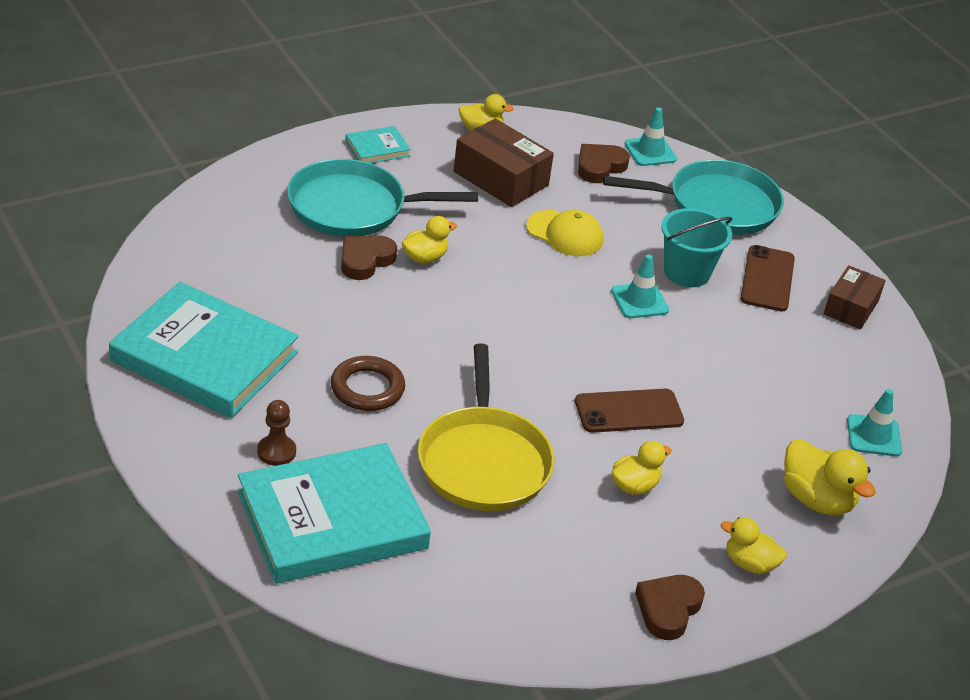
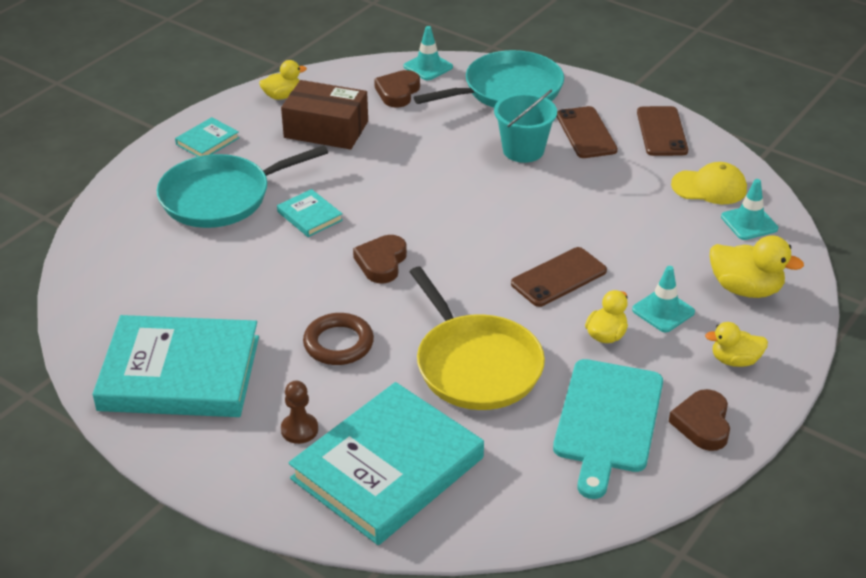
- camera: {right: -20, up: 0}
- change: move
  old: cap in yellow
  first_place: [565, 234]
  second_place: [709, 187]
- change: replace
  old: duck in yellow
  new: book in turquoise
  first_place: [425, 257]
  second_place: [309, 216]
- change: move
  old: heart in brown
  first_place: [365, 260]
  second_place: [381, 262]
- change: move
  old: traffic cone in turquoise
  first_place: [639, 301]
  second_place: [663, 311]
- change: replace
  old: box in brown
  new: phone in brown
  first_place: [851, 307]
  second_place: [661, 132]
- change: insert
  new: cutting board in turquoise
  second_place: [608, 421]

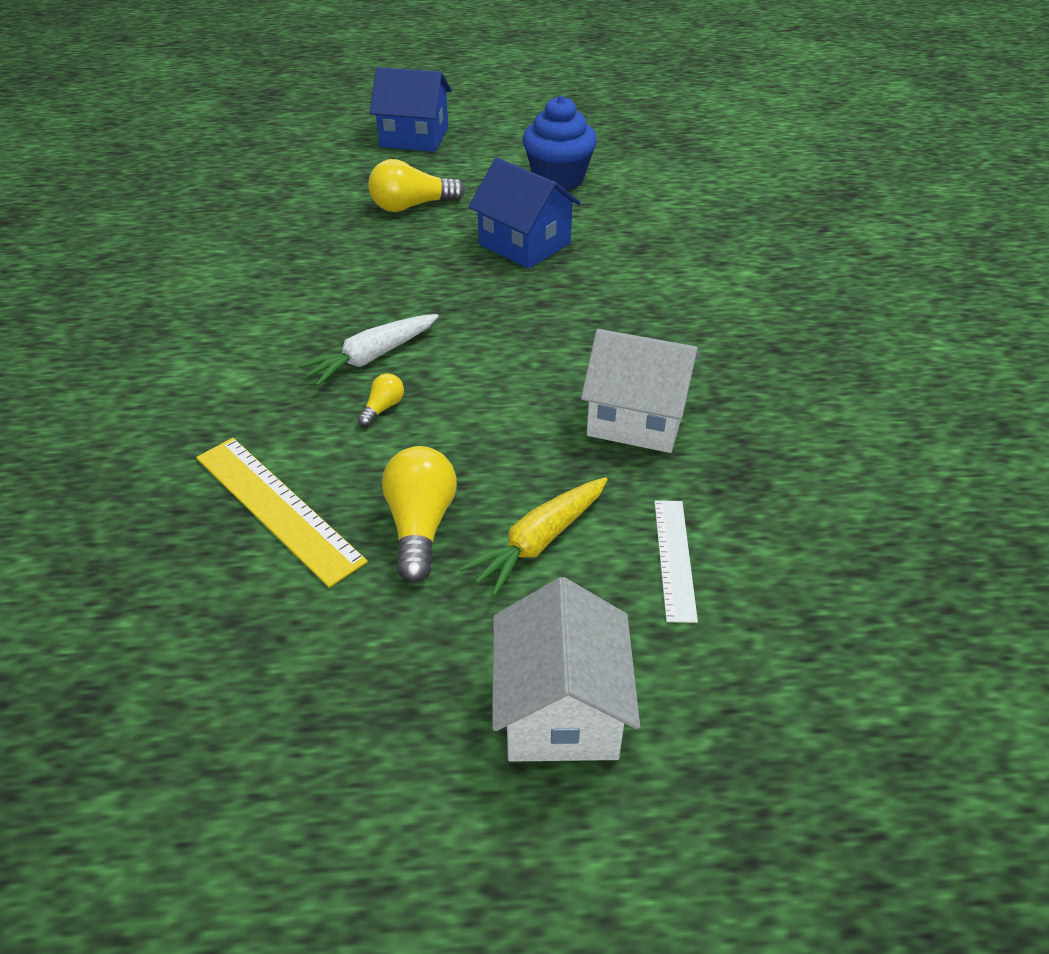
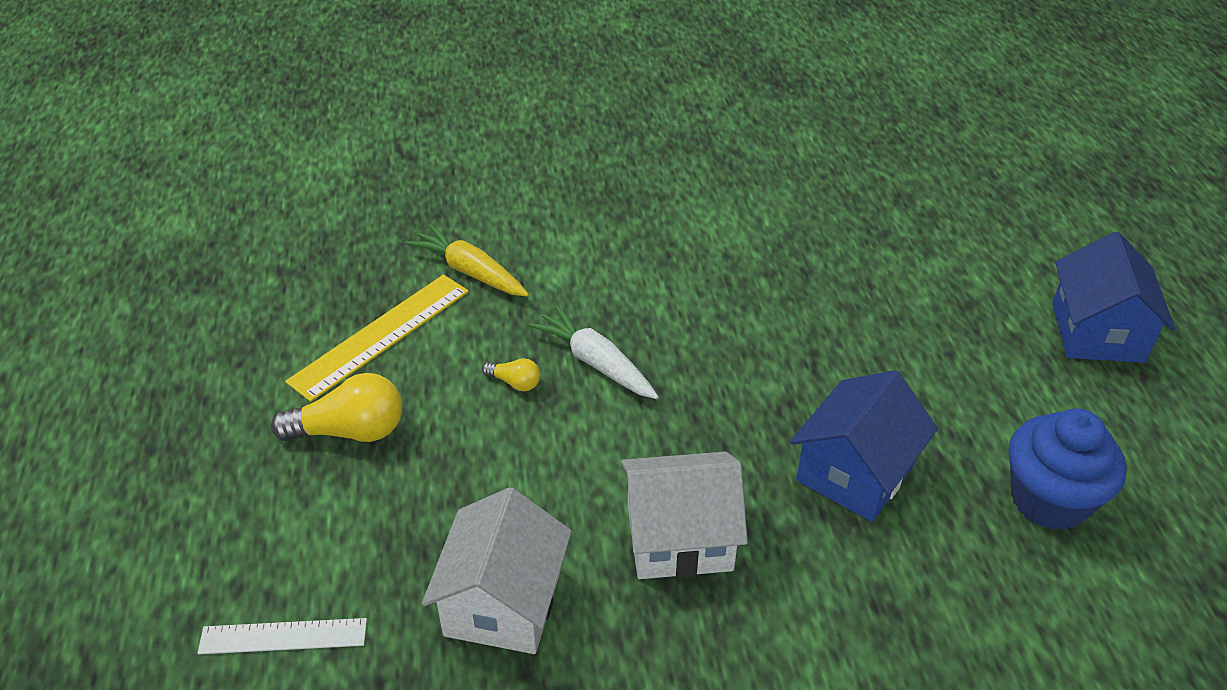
- camera: {right: 85, up: 0}
- change: delete
  old: light bulb in yellow
  first_place: [412, 206]
- change: move
  old: carrot in yellow
  first_place: [539, 542]
  second_place: [470, 272]
- change: move
  old: house in white
  first_place: [561, 709]
  second_place: [679, 538]

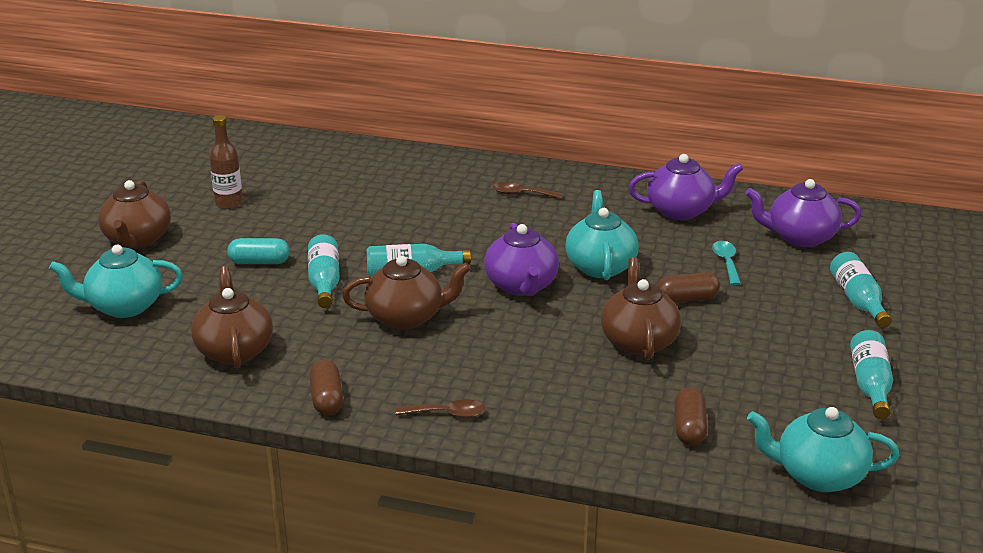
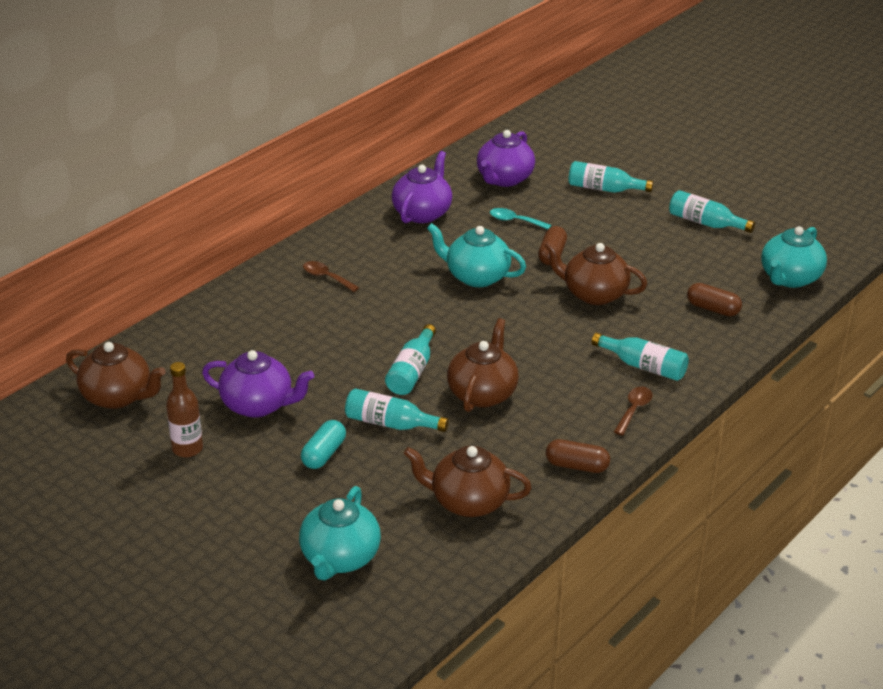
- camera: {right: -65, up: 5}
- change: move
  old: teapot in brown
  first_place: [137, 240]
  second_place: [118, 397]
- change: rotate
  old: spoon in brown
  first_place: [521, 194]
  second_place: [326, 277]
  degrees: 90
- change: move
  old: teapot in purple
  first_place: [521, 286]
  second_place: [258, 405]
- change: insert
  new: bottle in turquoise
  second_place: [643, 366]

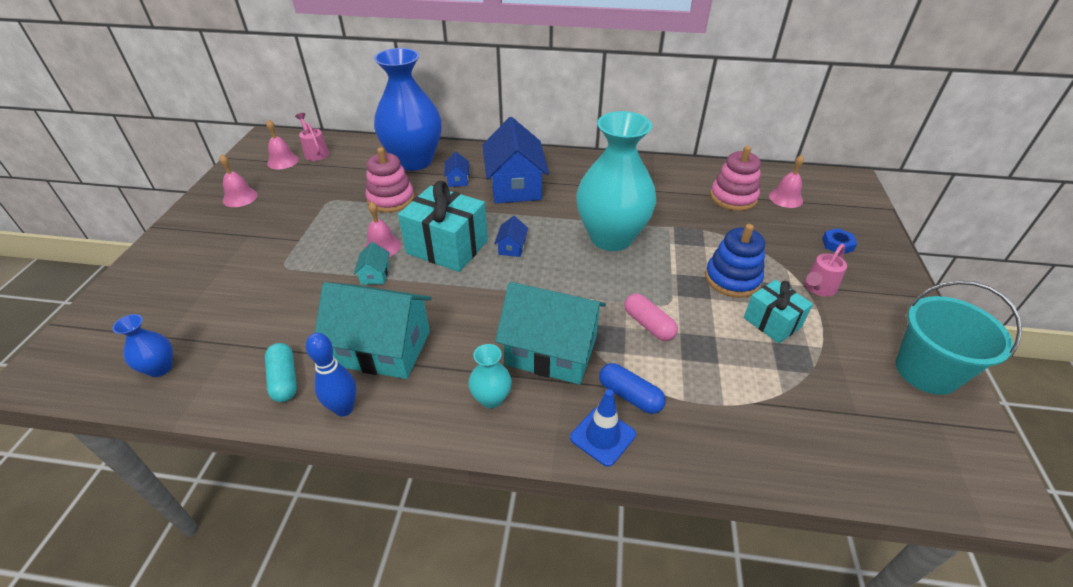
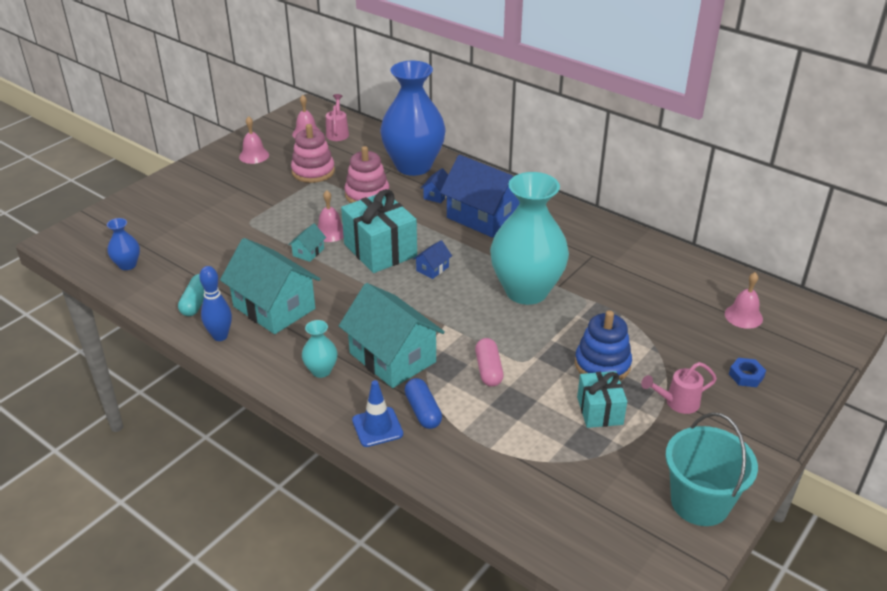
- camera: {right: 30, up: -5}
- change: rotate
  old: house in blue
  first_place: [515, 186]
  second_place: [483, 217]
  degrees: -75
- change: move
  old: stacking toy in pink
  first_place: [733, 198]
  second_place: [313, 171]

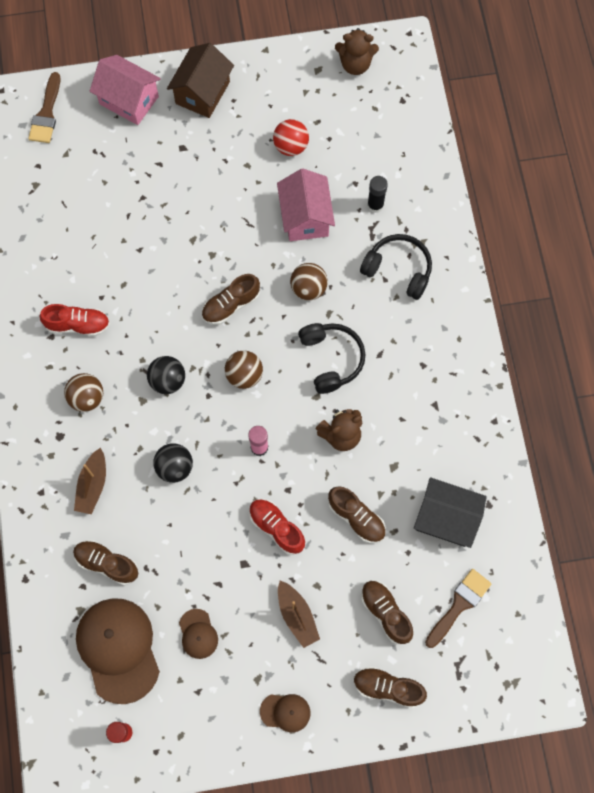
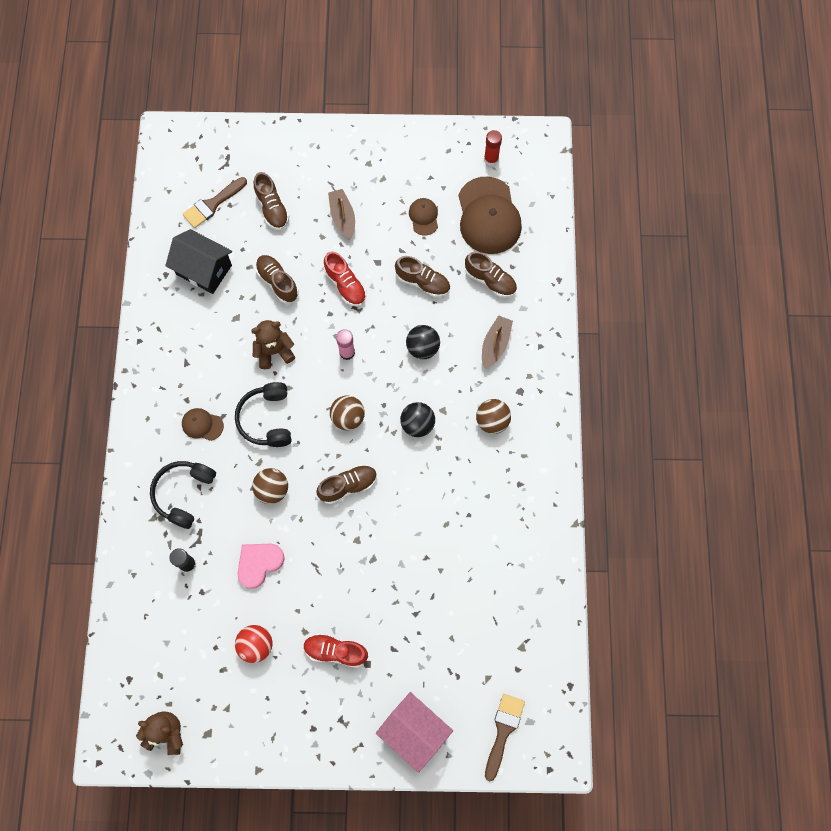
- camera: {right: -170, up: 0}
- change: delete
  old: house in brown
  first_place: [202, 92]
- change: replace
  old: house in pink
  new: heart in pink
  first_place: [305, 217]
  second_place: [259, 563]
- change: rotate
  old: headphones in black
  first_place: [398, 269]
  second_place: [184, 494]
  degrees: 75
- change: move
  old: shoe in red
  first_place: [78, 325]
  second_place: [336, 651]
- change: move
  old: shoe in brown
  first_place: [388, 688]
  second_place: [423, 282]
- change: move
  old: cap in brown
  first_place: [285, 712]
  second_place: [202, 425]

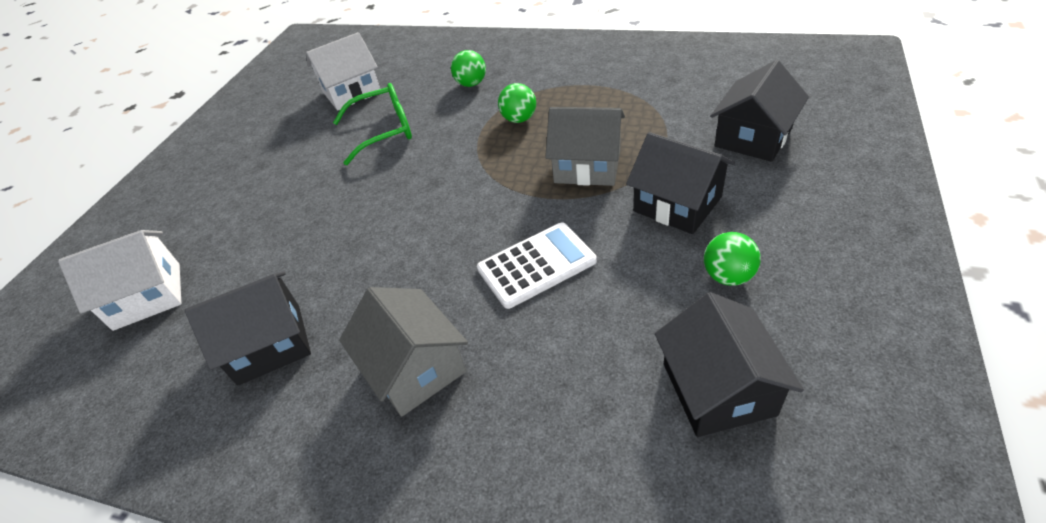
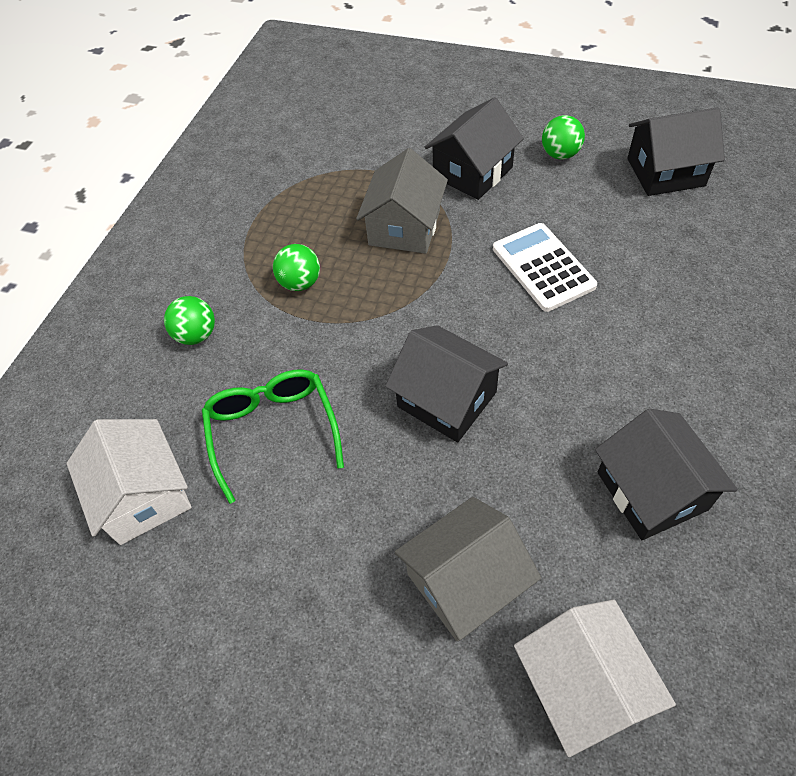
- camera: {right: -90, up: 10}
- change: move
  old: house in black
  first_place: [753, 137]
  second_place: [446, 399]
- change: move
  old: house in grey
  first_place: [415, 368]
  second_place: [465, 582]

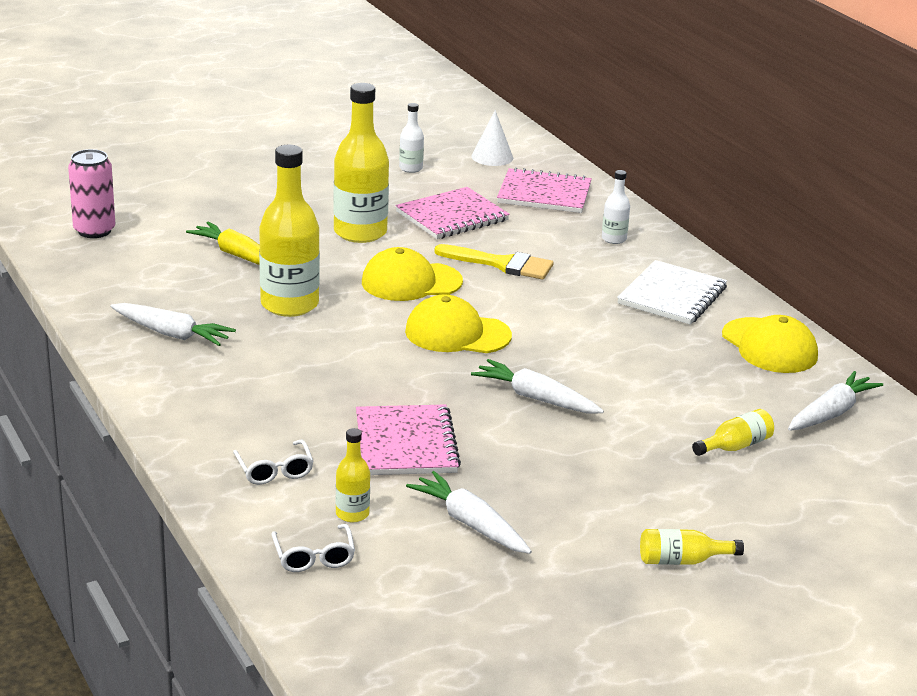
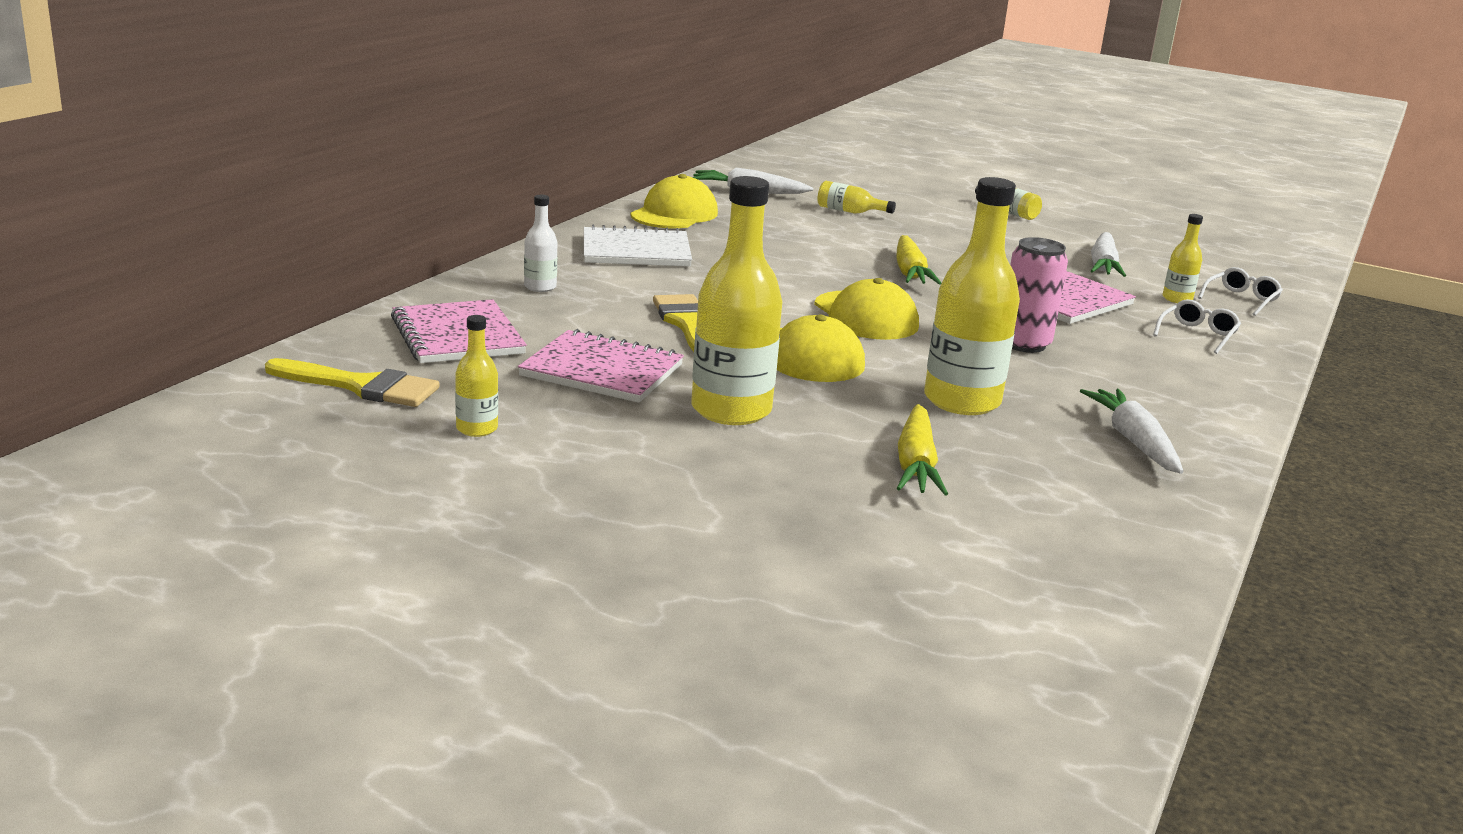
- camera: {right: -125, up: -5}
- change: recolor
  old: bottle in white
  new: bottle in yellow
  first_place: [411, 168]
  second_place: [477, 429]
- change: replace
  old: cone in white
  new: brush in yellow
  first_place: [492, 157]
  second_place: [362, 386]
- change: move
  old: can in pink
  first_place: [94, 231]
  second_place: [1024, 344]
- change: recolor
  old: carrot in white
  new: carrot in yellow
  first_place: [536, 398]
  second_place: [910, 272]

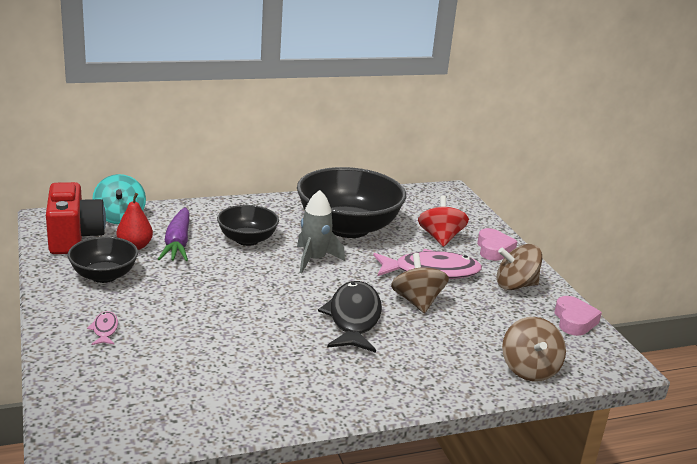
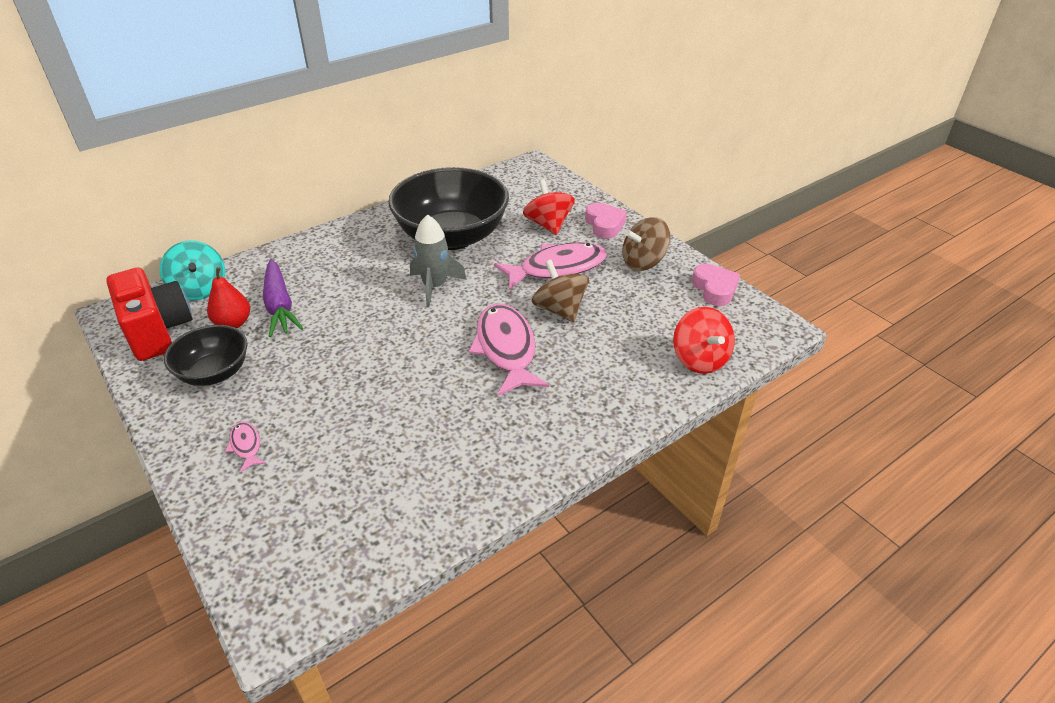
- camera: {right: -15, up: 15}
- change: delete
  old: bowl in black
  first_place: [247, 239]
- change: recolor
  old: fish in black
  new: fish in pink
  first_place: [353, 318]
  second_place: [506, 349]
- change: recolor
  old: spinning top in brown
  new: spinning top in red
  first_place: [529, 369]
  second_place: [699, 359]

